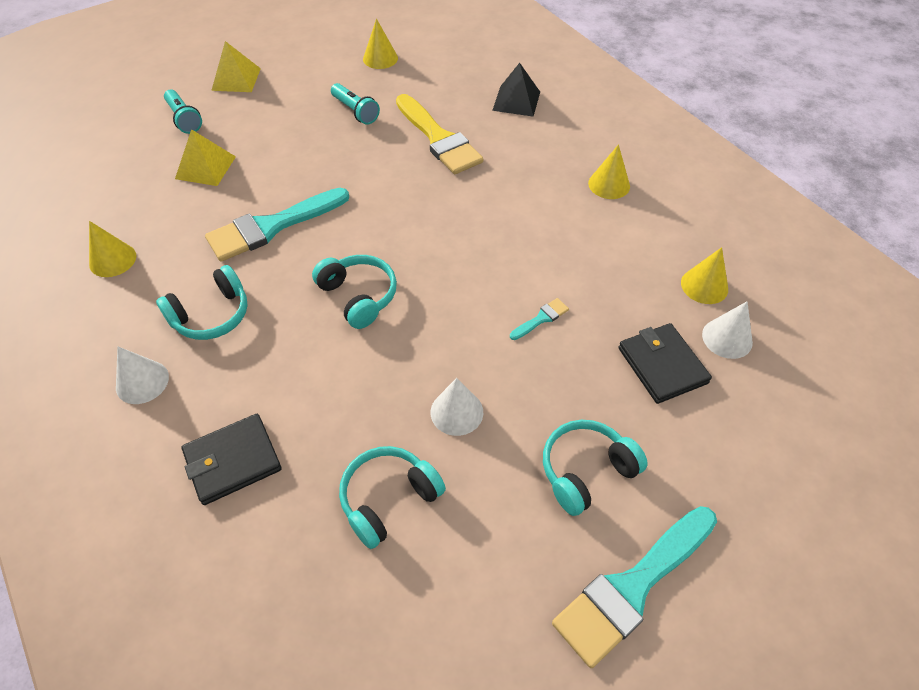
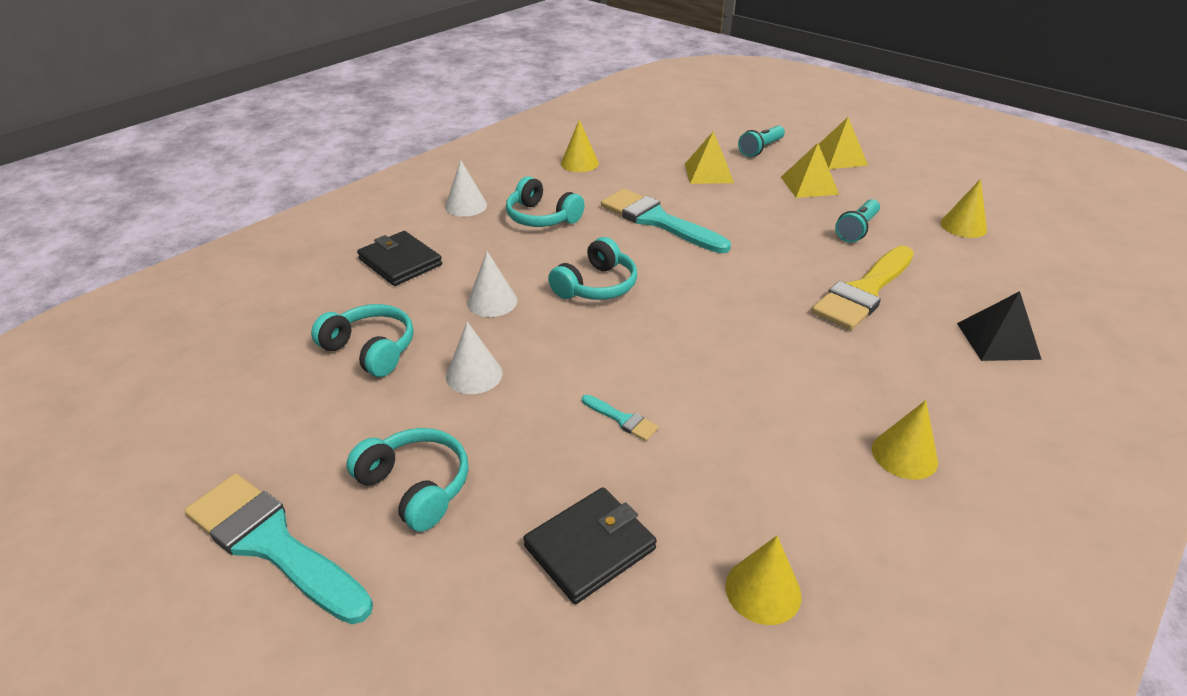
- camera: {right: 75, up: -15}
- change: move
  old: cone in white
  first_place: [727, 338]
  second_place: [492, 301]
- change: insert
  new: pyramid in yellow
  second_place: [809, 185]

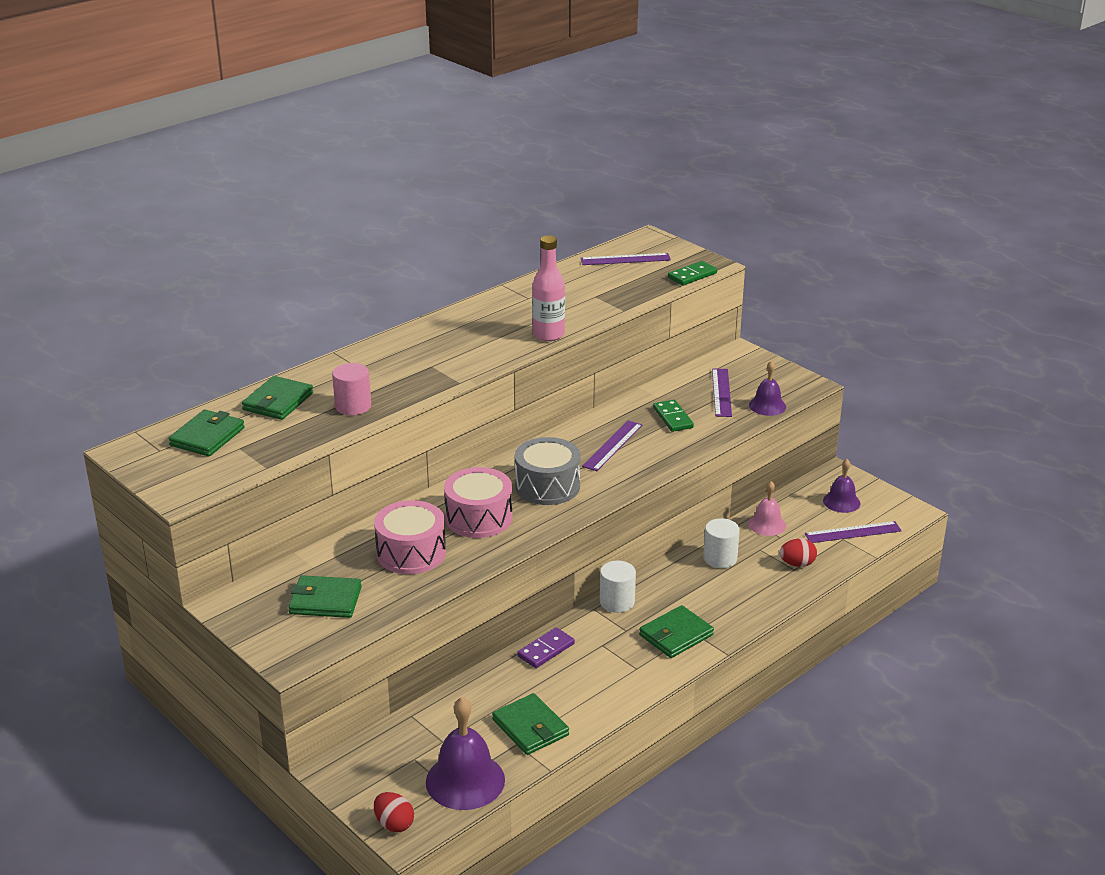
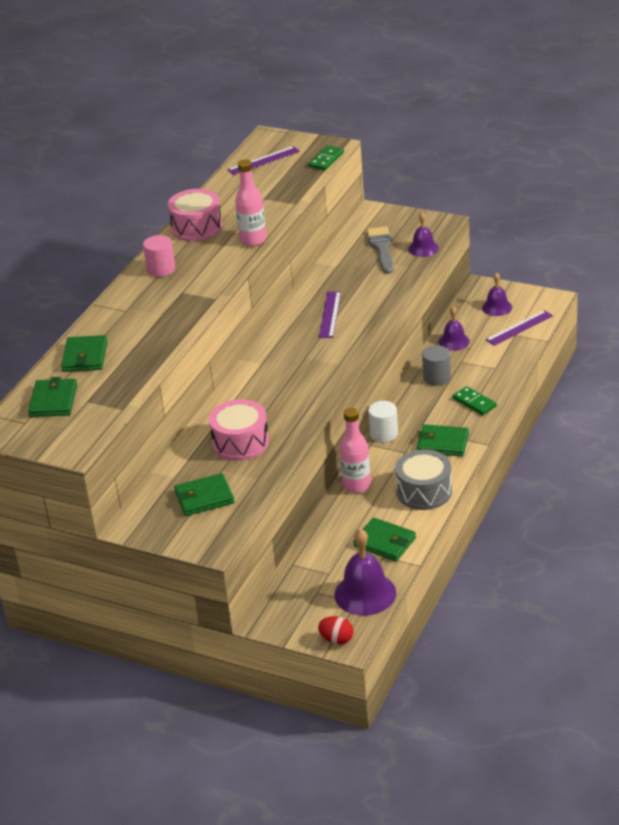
- camera: {right: -20, up: 5}
- change: move
  old: cylinder in pink
  first_place: [353, 406]
  second_place: [161, 269]
- change: replace
  old: ruler in purple
  new: brush in grey
  first_place: [721, 392]
  second_place: [382, 248]
- change: move
  old: domino in green
  first_place: [673, 418]
  second_place: [474, 402]
- change: move
  old: drum in grey
  first_place: [547, 486]
  second_place: [424, 491]
- change: move
  old: drum in pink
  first_place: [478, 518]
  second_place: [197, 227]
- change: recolor
  old: bell in pink
  new: bell in purple
  first_place: [767, 524]
  second_place: [454, 341]
- change: recolor
  old: cylinder in white
  new: cylinder in grey
  first_place: [720, 558]
  second_place: [437, 377]
- change: delete
  old: egg in red
  first_place: [797, 564]
- change: rotate
  old: wallet in green
  first_place: [676, 635]
  second_place: [443, 443]
  degrees: 75
- change: replace
  old: domino in purple
  new: bottle in pink
  first_place: [546, 650]
  second_place: [356, 485]

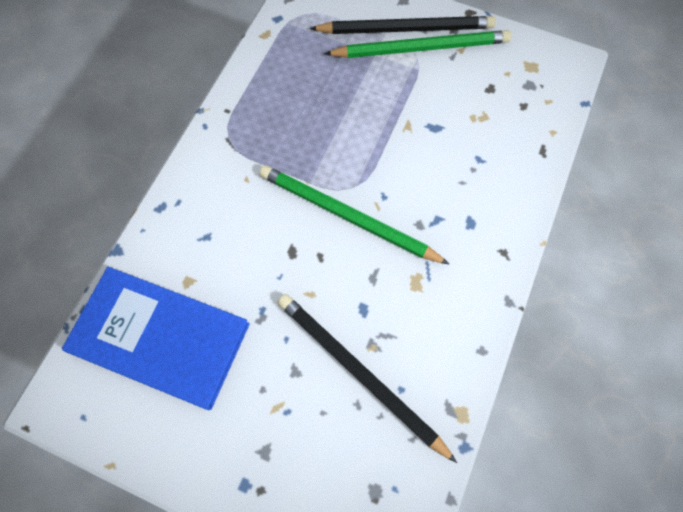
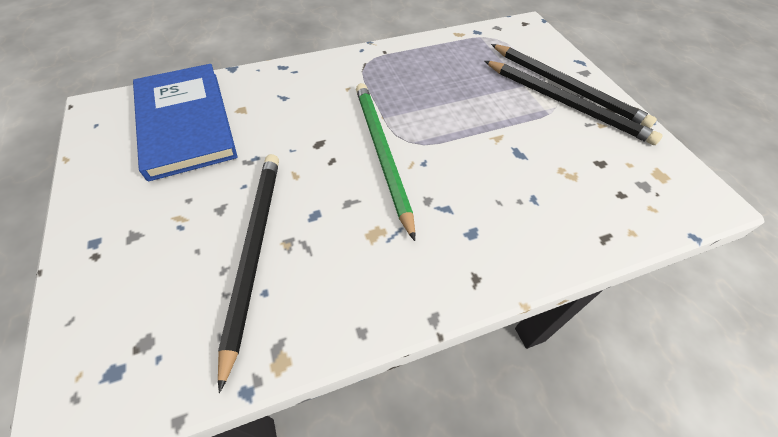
- camera: {right: 45, up: -15}
- change: recolor
  old: pencil in green
  new: pencil in black
  first_place: [421, 48]
  second_place: [566, 104]

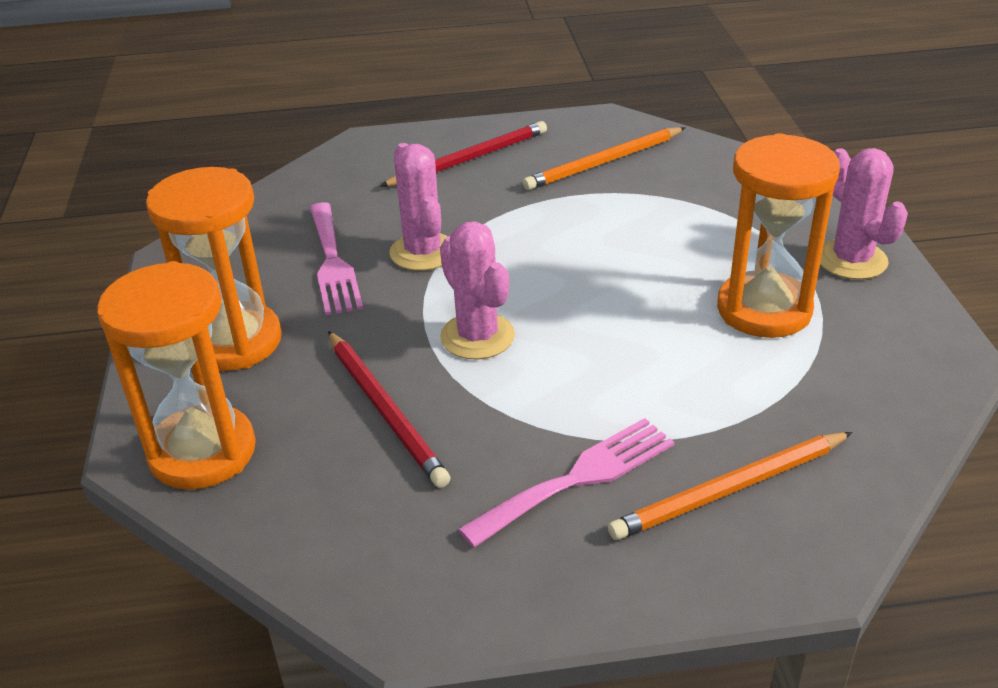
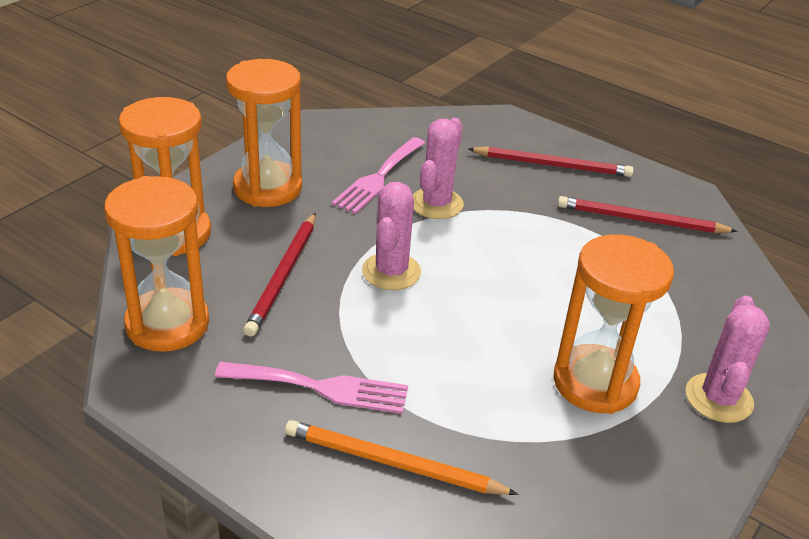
- camera: {right: 40, up: 0}
- change: recolor
  old: pencil in orange
  new: pencil in red
  first_place: [604, 162]
  second_place: [641, 220]
- change: insert
  new: hourglass in orange
  second_place: [167, 324]

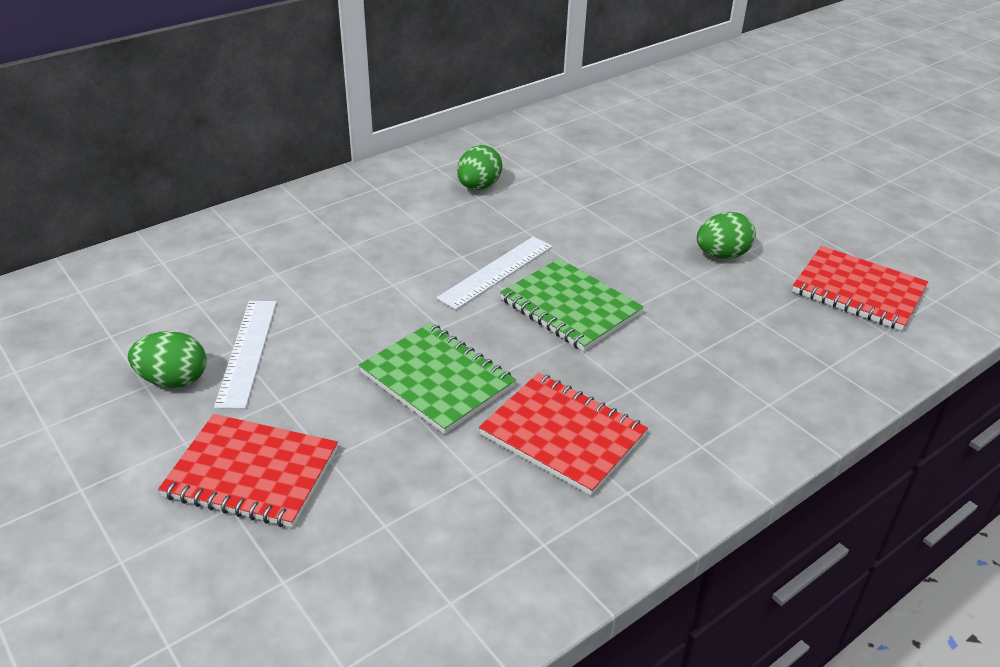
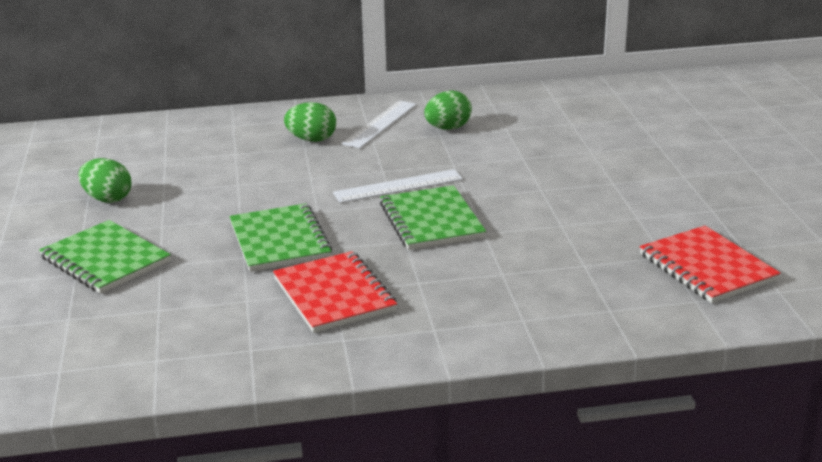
- camera: {right: 30, up: -10}
- change: move
  old: egg in green
  first_place: [722, 255]
  second_place: [312, 140]
- change: move
  old: ruler in white
  first_place: [247, 352]
  second_place: [380, 124]
- change: recolor
  old: notebook in red
  new: notebook in green
  first_place: [251, 473]
  second_place: [105, 260]

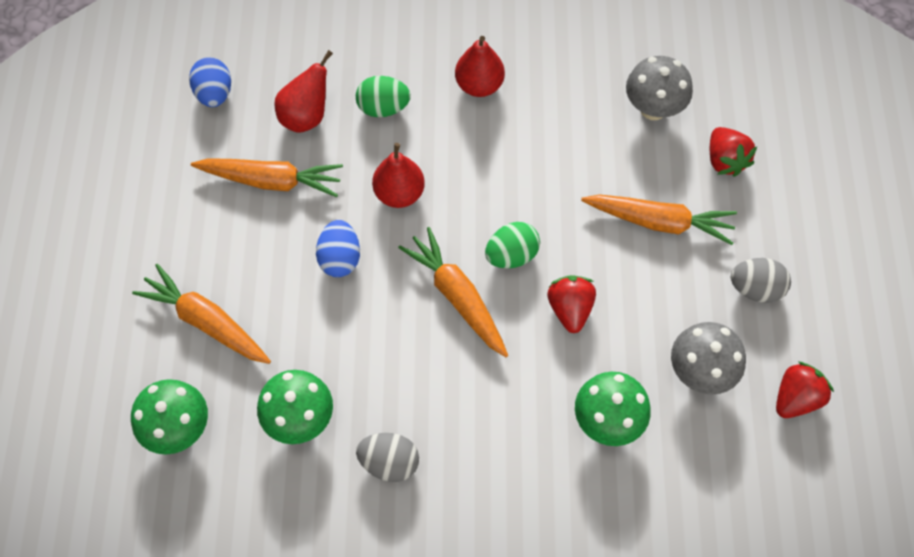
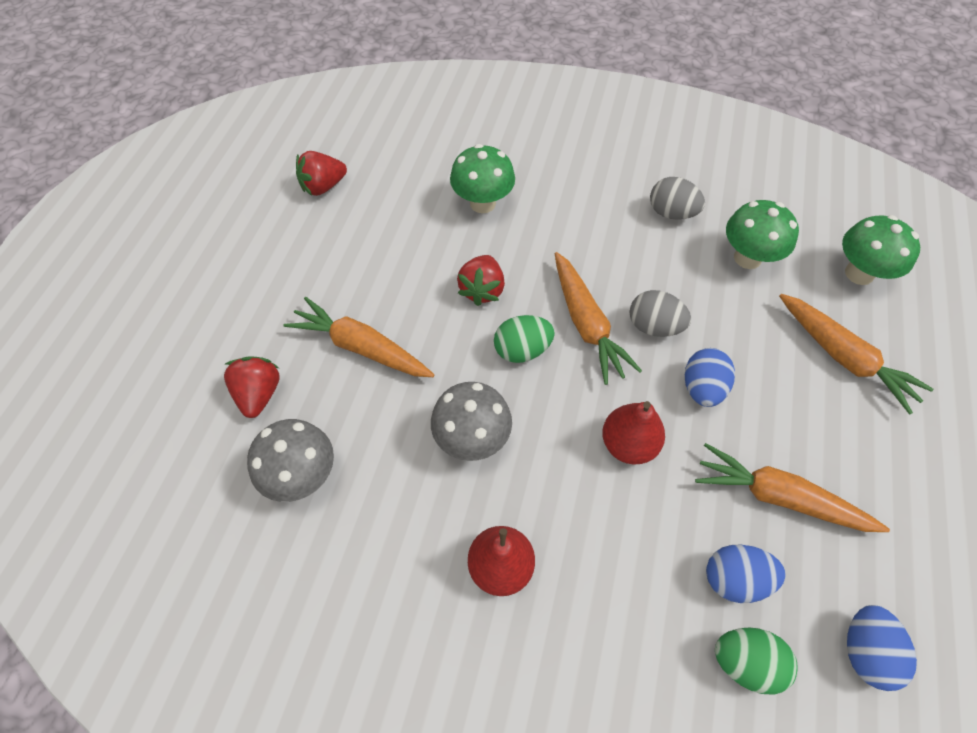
- camera: {right: -165, up: -5}
- change: replace
  old: pear in red
  new: egg in blue
  first_place: [306, 116]
  second_place: [734, 578]
- change: move
  old: egg in green
  first_place: [383, 108]
  second_place: [745, 662]
- change: move
  old: egg in grey
  first_place: [755, 288]
  second_place: [654, 326]
- change: move
  old: mushroom in grey
  first_place: [700, 372]
  second_place: [472, 439]

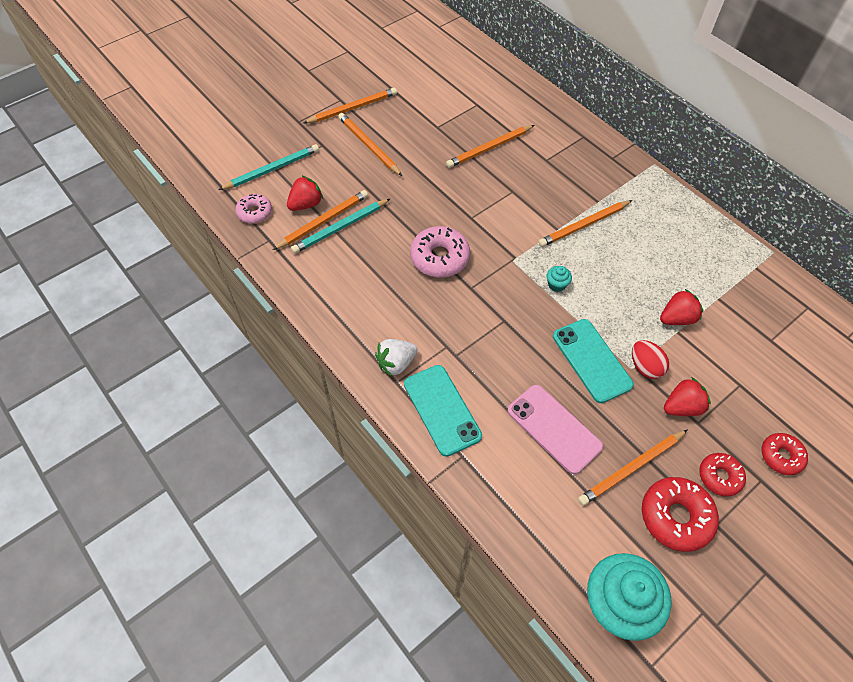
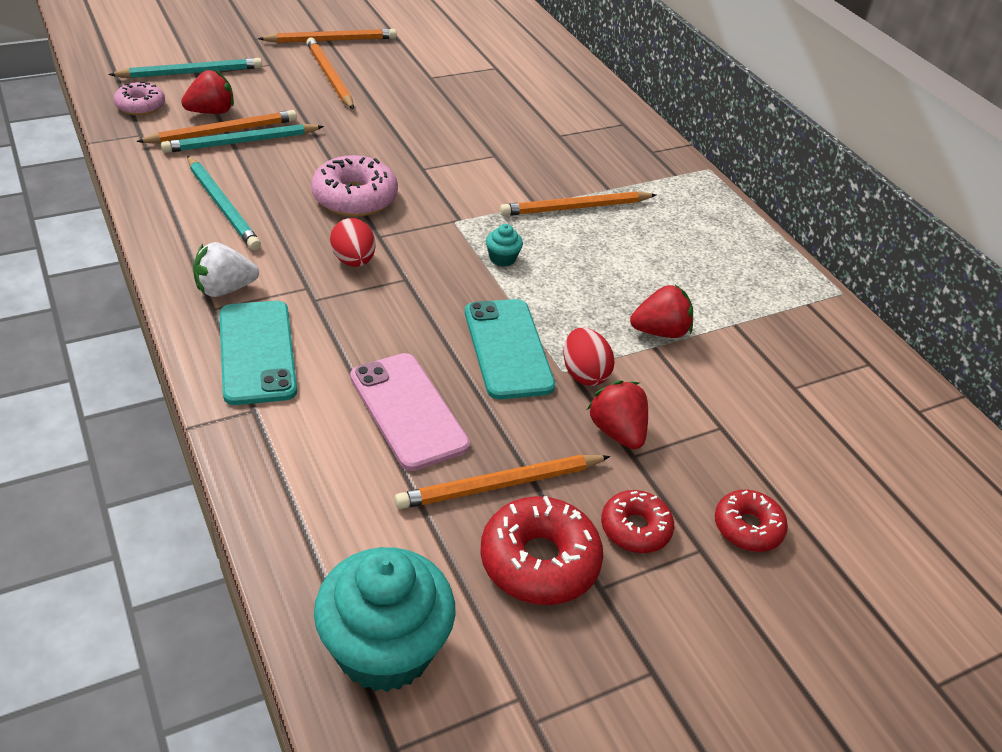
- camera: {right: 10, up: -15}
- change: delete
  old: pencil in orange
  first_place: [489, 148]
- change: rotate
  old: strawberry in red
  first_place: [682, 407]
  second_place: [617, 431]
  degrees: -105
- change: insert
  new: pencil in turquoise
  second_place: [222, 206]
- change: insert
  new: egg in red
  second_place: [353, 261]

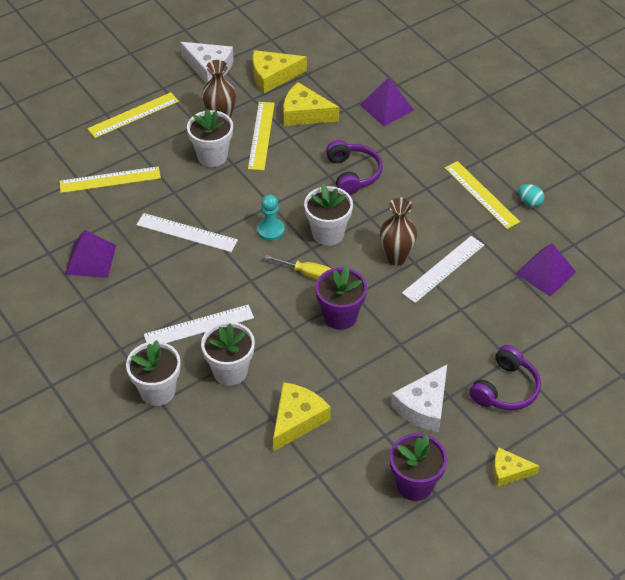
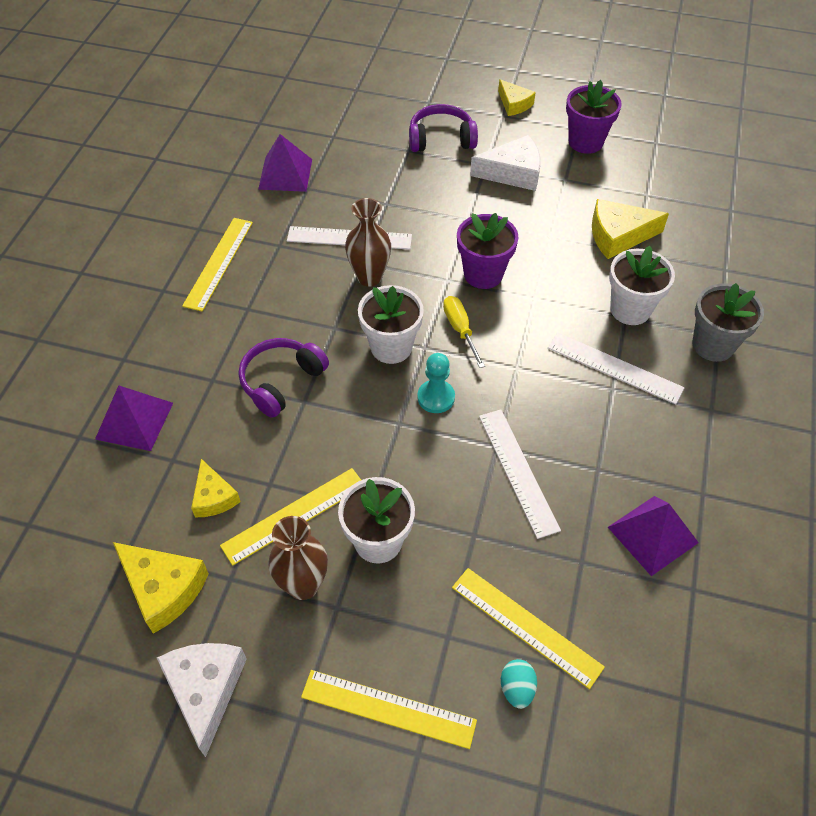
- camera: {right: -130, up: 5}
- change: resize
  old: cheese in yellow
  first_place: [305, 113]
  second_place: [214, 497]
  factor: 0.64
- change: move
  old: egg in turquoise
  first_place: [529, 202]
  second_place: [517, 688]
- change: recolor
  old: flower pot in white
  new: flower pot in grey
  first_place: [157, 391]
  second_place: [713, 345]

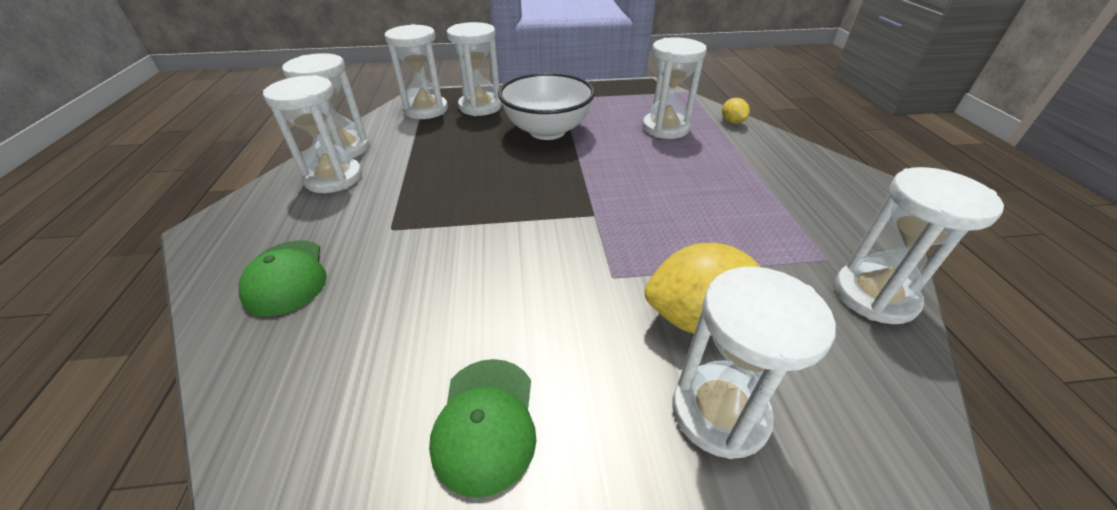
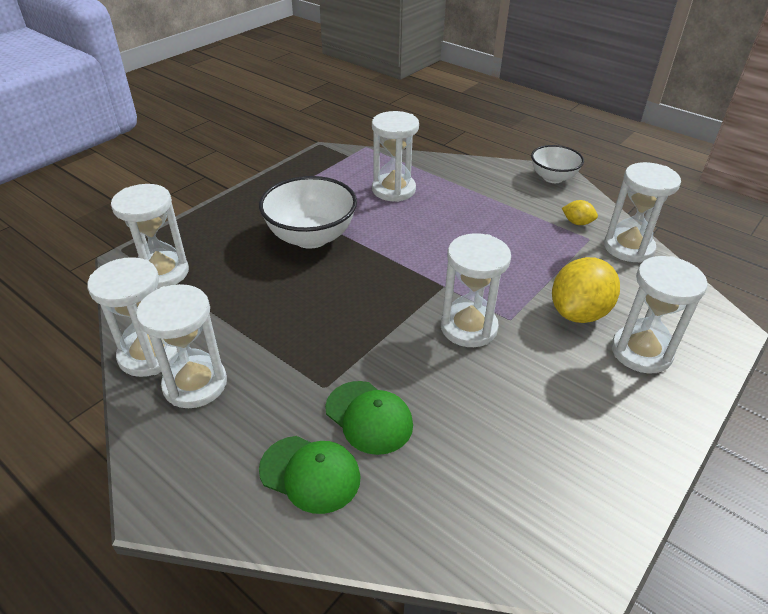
- camera: {right: -45, up: 0}
- change: move
  old: hourglass in white
  first_place: [480, 106]
  second_place: [468, 327]
- change: move
  old: lemon in yellow
  first_place: [732, 122]
  second_place: [577, 223]
- change: move
  old: cap in green
  first_place: [485, 423]
  second_place: [369, 417]
- change: insert
  new: bowl in white
  second_place: [553, 178]

